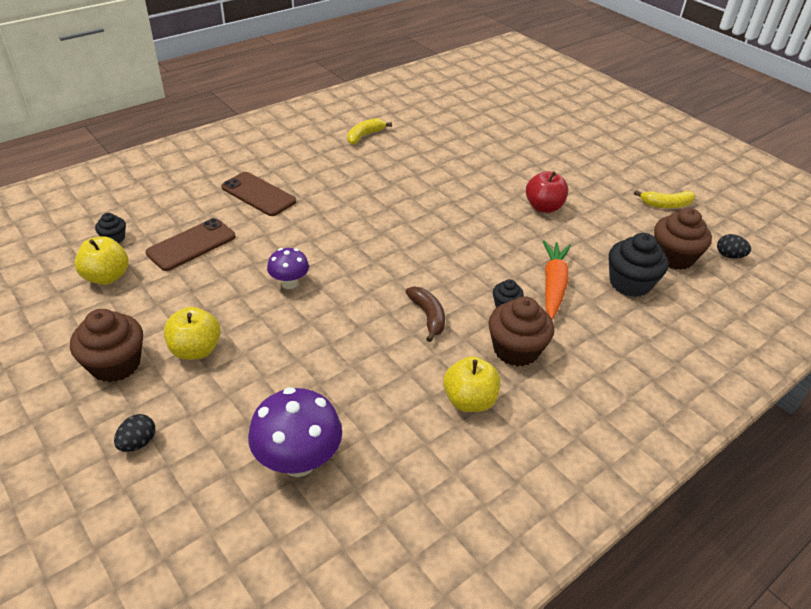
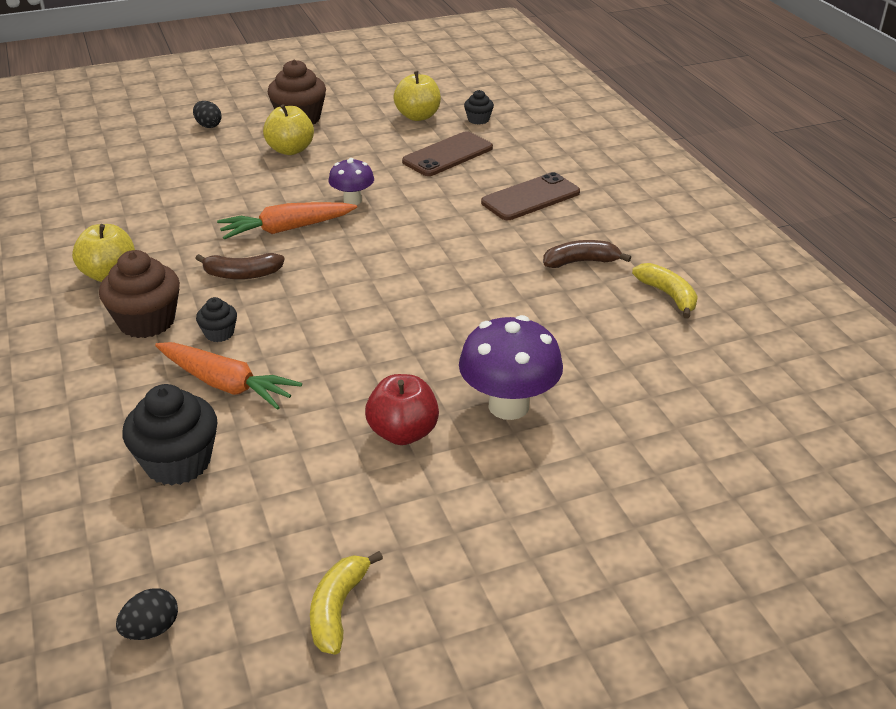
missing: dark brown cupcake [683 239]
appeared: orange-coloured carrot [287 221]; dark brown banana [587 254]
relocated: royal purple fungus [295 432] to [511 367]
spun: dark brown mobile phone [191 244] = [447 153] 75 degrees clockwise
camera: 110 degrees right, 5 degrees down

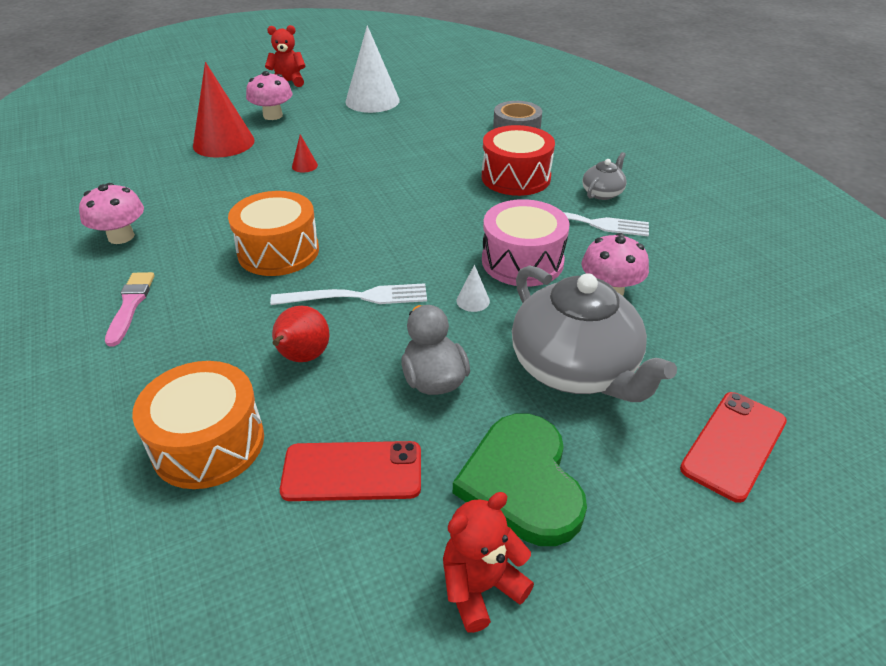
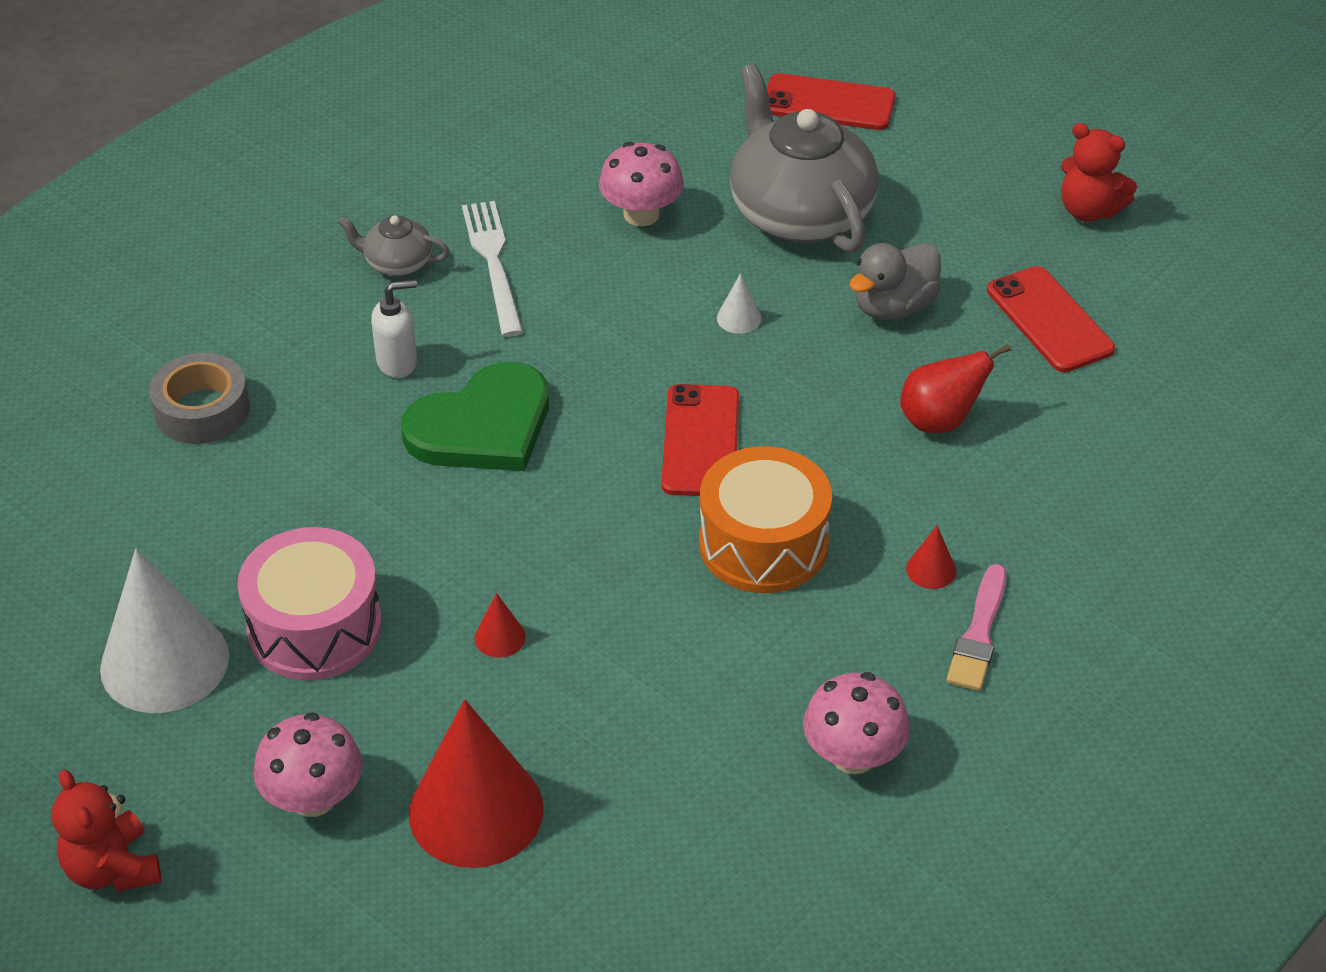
missing: orange-coloured drum [198 425]; white table fork [348 294]
appeared: crimson mobile phone [700 440]; crimson cone shape [931 557]
relocated: emerald love heart [520 480] to [475 416]; rosy drum [526 243] to [309 603]
exchanged: crimson drum [518 160] to white soap pump [394 329]
spun: rosy paintbrush [130 309] = [976 627] 45 degrees counterclockwise; gray teapot [594 333] = [804 158] 60 degrees counterclockwise
camera: 115 degrees left, 5 degrees up

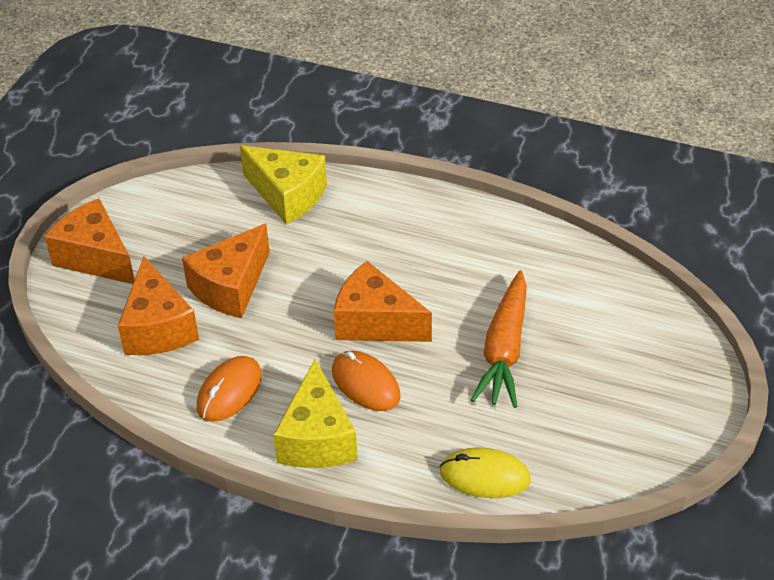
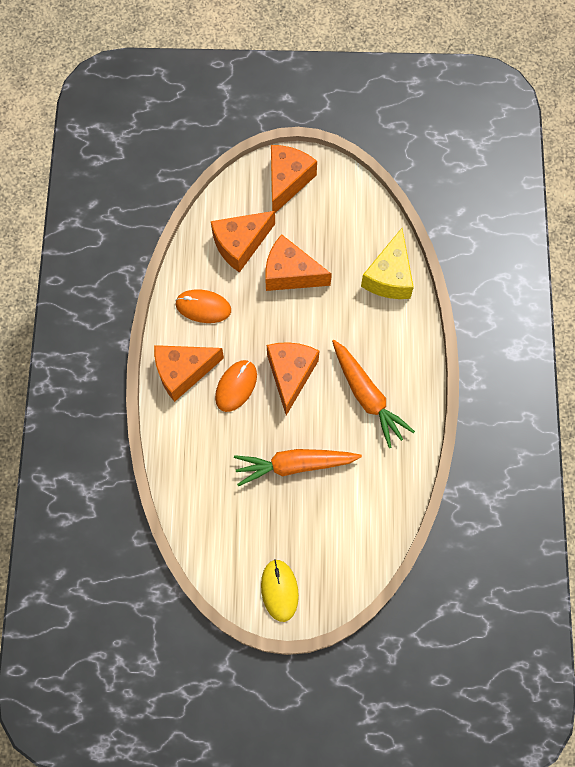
appeared: orange-coloured carrot [373 394]
relocated: golden mouse [485 472] to [280 590]
colour: golden cheese [315 413] to orange-coloured cheese [189 373]
camera: 70 degrees right, 25 degrees up

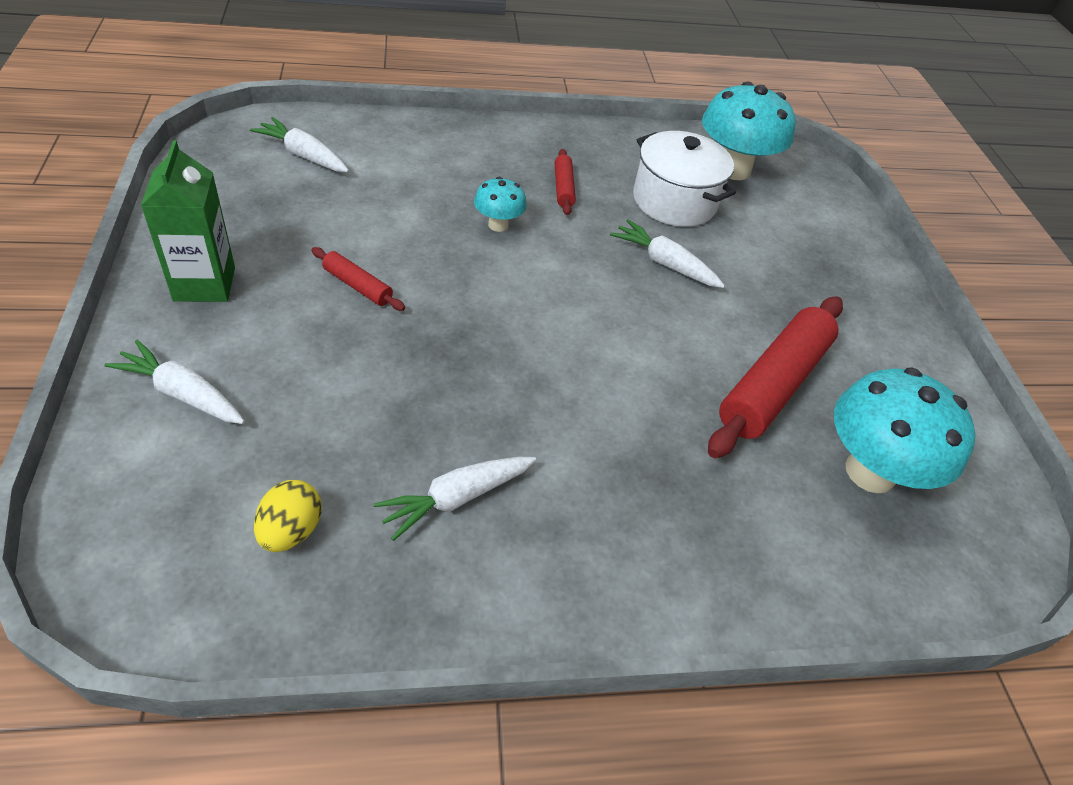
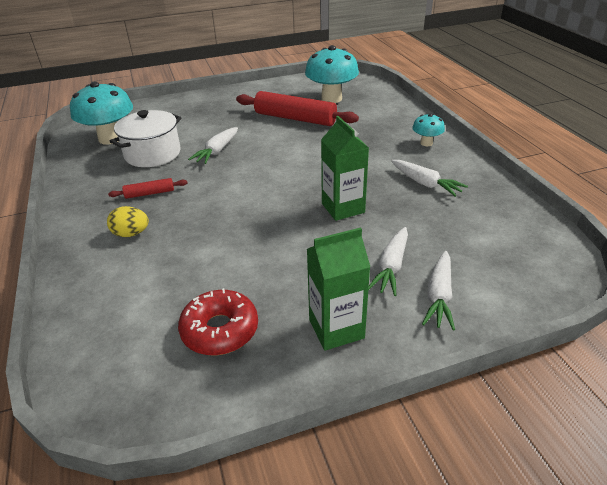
missing: crimson pastry roller [358 279]
appeared: crimson doughnut [218 321]; emerald milk carton [345 168]
relocated: white carrot [299 144] to [388 261]; golden egg [287 516] to [128 221]; aqua fungus [500 204] to [428 130]
camera: 95 degrees left, 10 degrees down

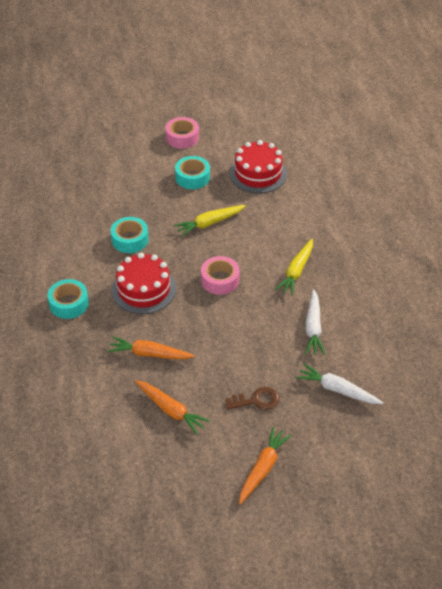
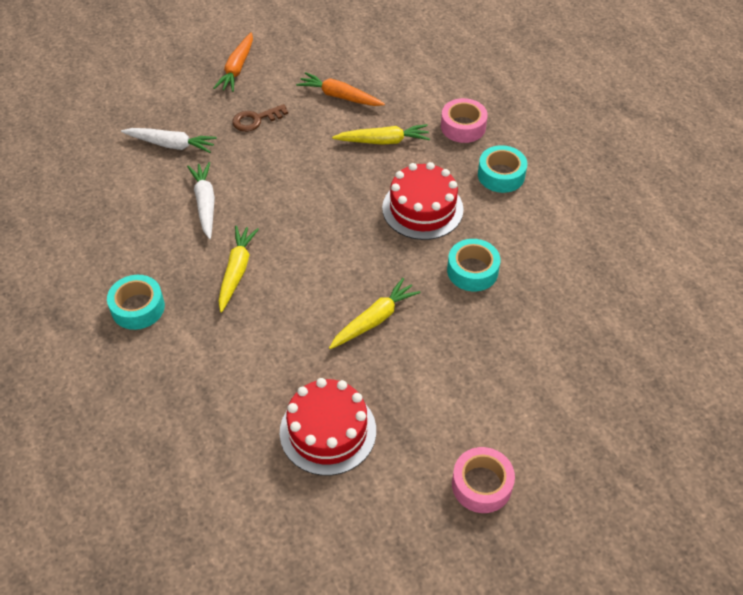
relocated: aqua sticky tape [192 172] to [136 302]; rosy sticky tape [220 275] to [464 120]
colour: orange-coloured carrot [151 347] to golden carrot [381 134]
camera: 165 degrees right, 5 degrees up

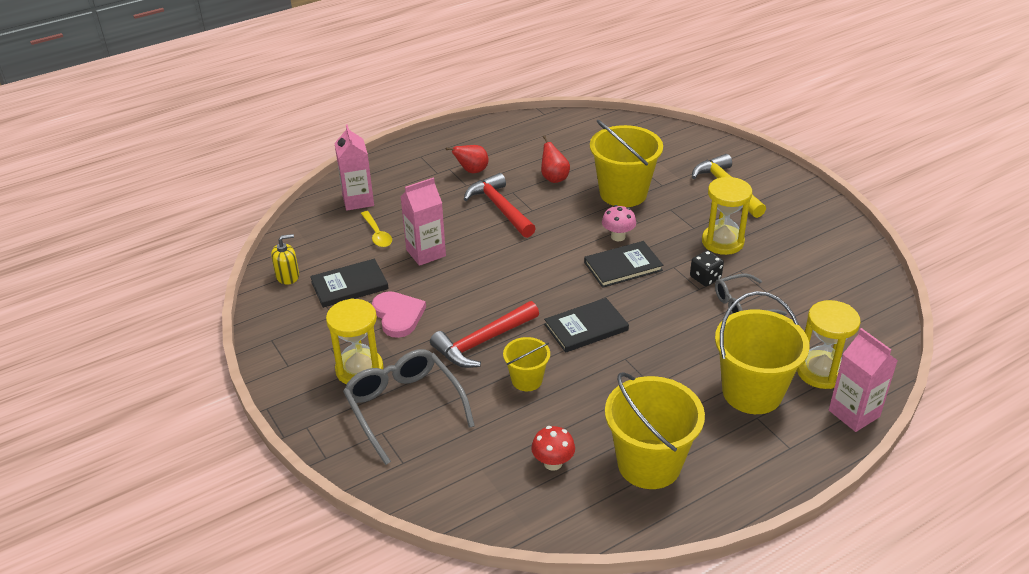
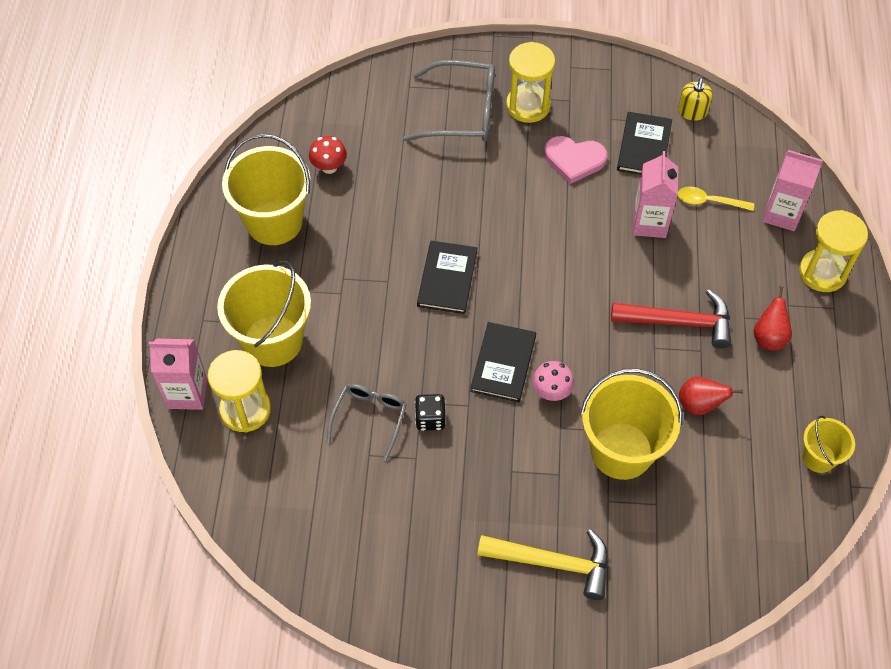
missing: crimson hammer [484 334]
relocated: golden bucket [526 364] to [828 444]; golden sandglass [727 215] to [833 251]
camera: 125 degrees right, 20 degrees up

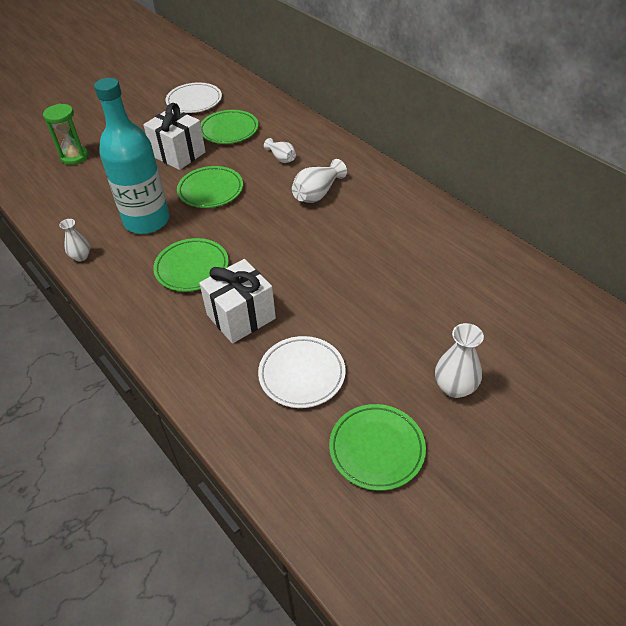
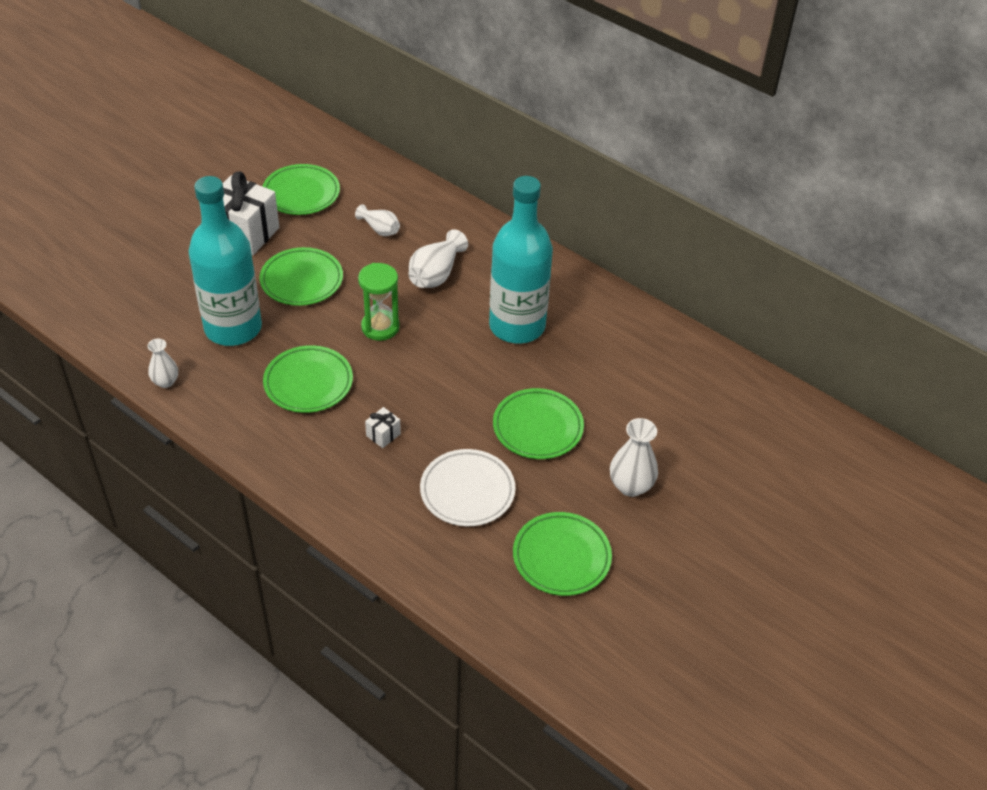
missing: white dinner plate [193 98]
appeared: aqua drink bottle [521 260]; emerald dinner plate [538 423]
relocated: emerald sandglass [65 134] to [379 302]
size: white wrapped gift [237 301] = [383 427] x0.43
camera: 15 degrees left, 0 degrees up

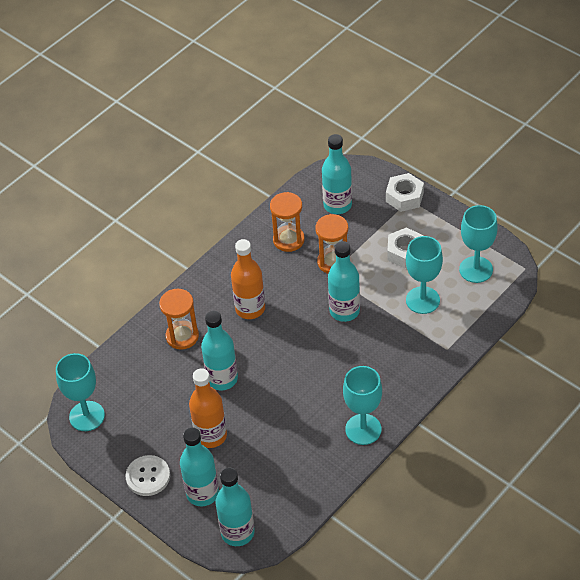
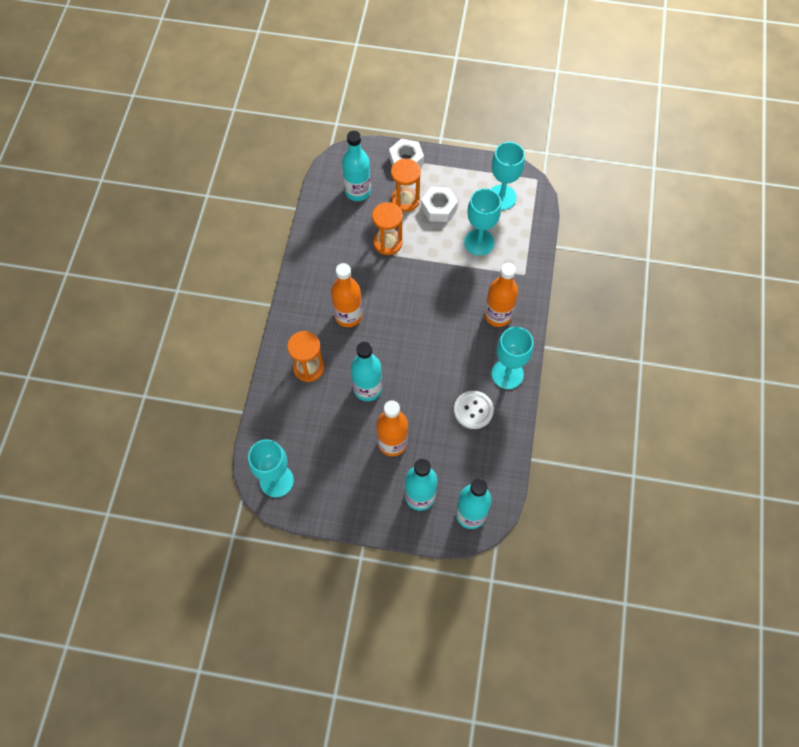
missing: aqua drink bottle [344 281]
appeared: orange-coloured drink bottle [501 295]
relocated: white button [148 475] to [474 410]; orange-coloured sandglass [287 222] to [406 185]
camera: 35 degrees left, 15 degrees up

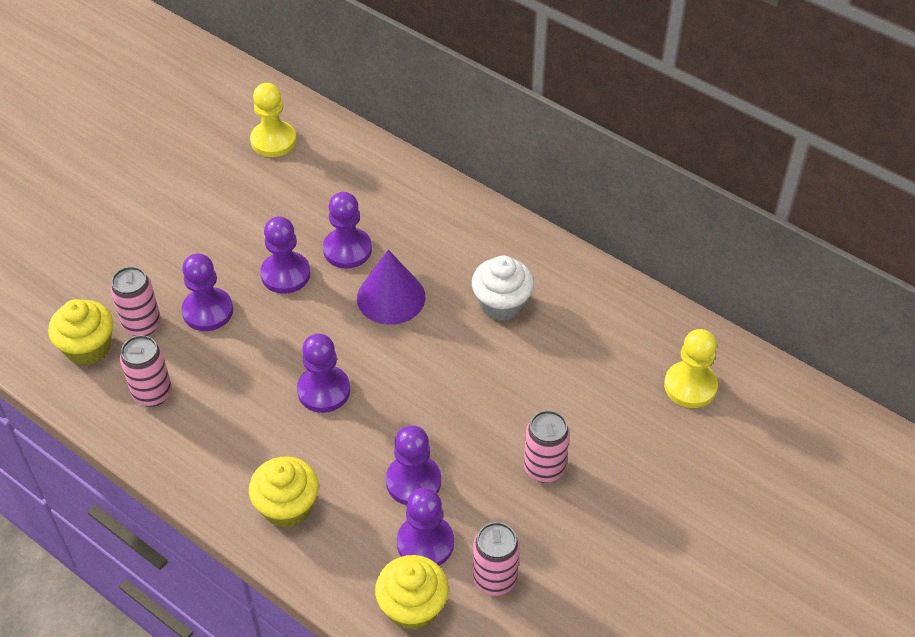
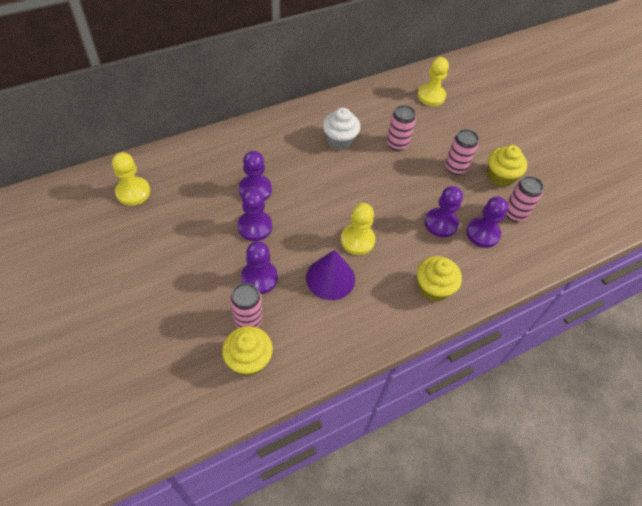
relocated: rosy can [146 371] to [401 128]; royal purple cone shape [391 287] to [330 275]; golden cupcake [412 592] to [507 166]
colour: royal purple pawn [323 373] to golden pawn [358 229]
camera: 70 degrees left, 5 degrees up

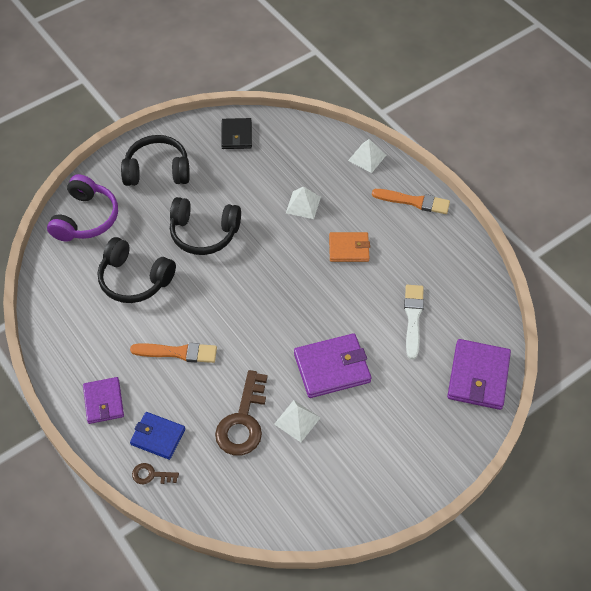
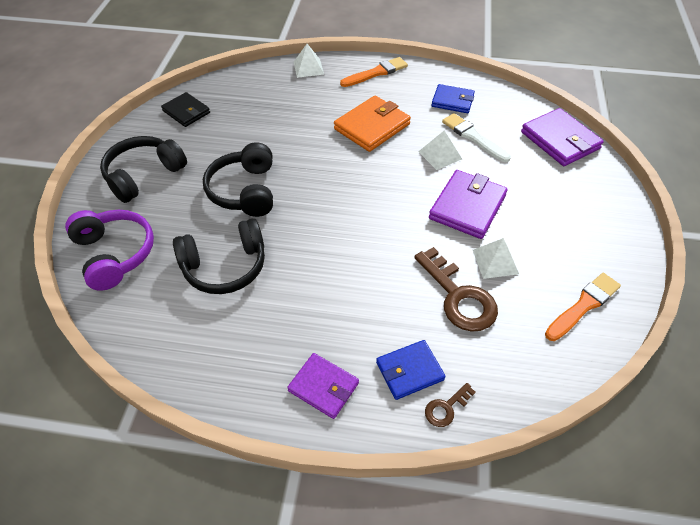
appeared: blue billfold [453 98]
relocated: orange-coloured paintbrush [173 353] to [583 307]; white solid pyramid [303 203] to [440 150]
spun: jet-black over-ear headphones [205 226] = [238 179] 120 degrees clockwise
size: orange-coloured billfold [349 247] = [372 124] x1.54
camera: 45 degrees left, 5 degrees down

